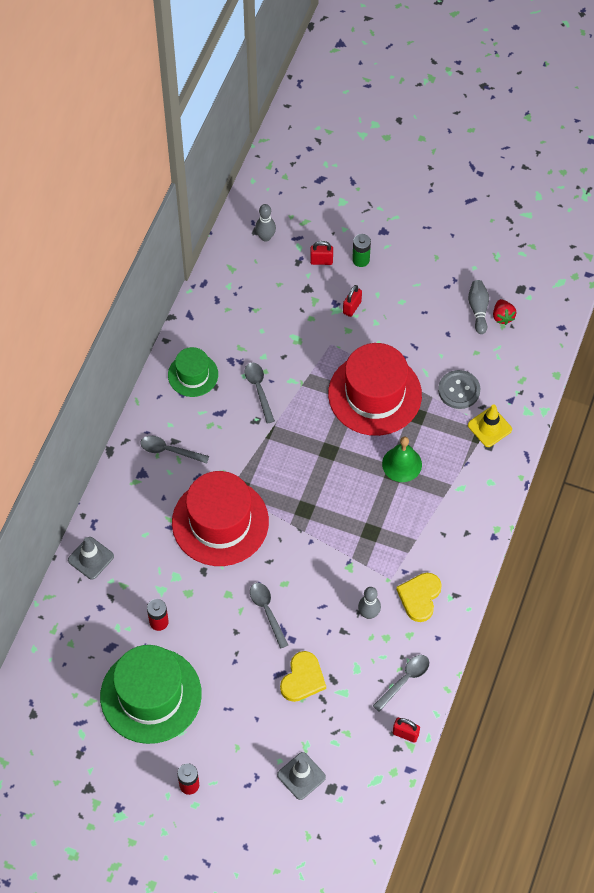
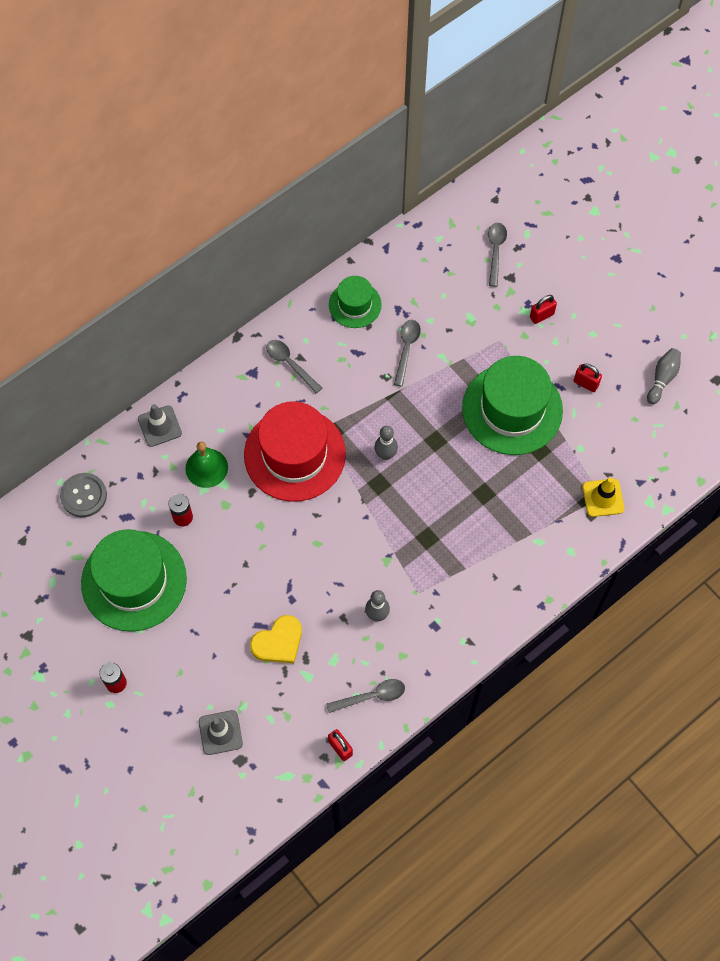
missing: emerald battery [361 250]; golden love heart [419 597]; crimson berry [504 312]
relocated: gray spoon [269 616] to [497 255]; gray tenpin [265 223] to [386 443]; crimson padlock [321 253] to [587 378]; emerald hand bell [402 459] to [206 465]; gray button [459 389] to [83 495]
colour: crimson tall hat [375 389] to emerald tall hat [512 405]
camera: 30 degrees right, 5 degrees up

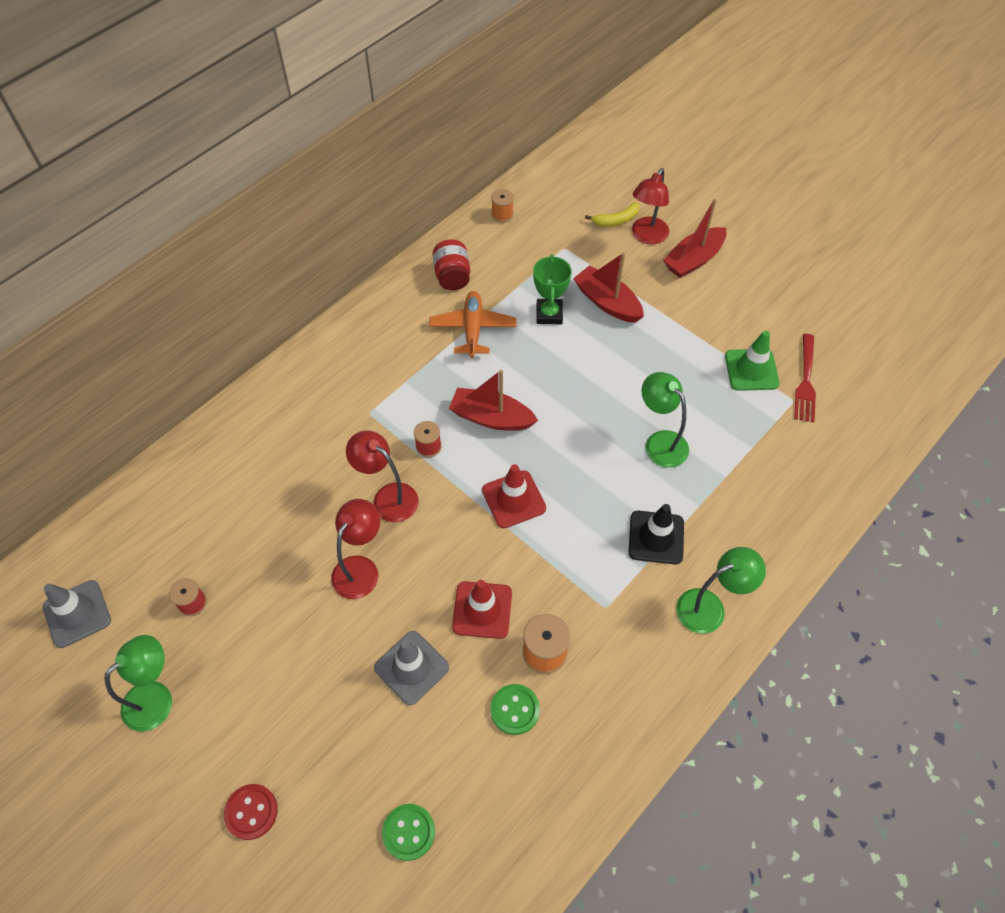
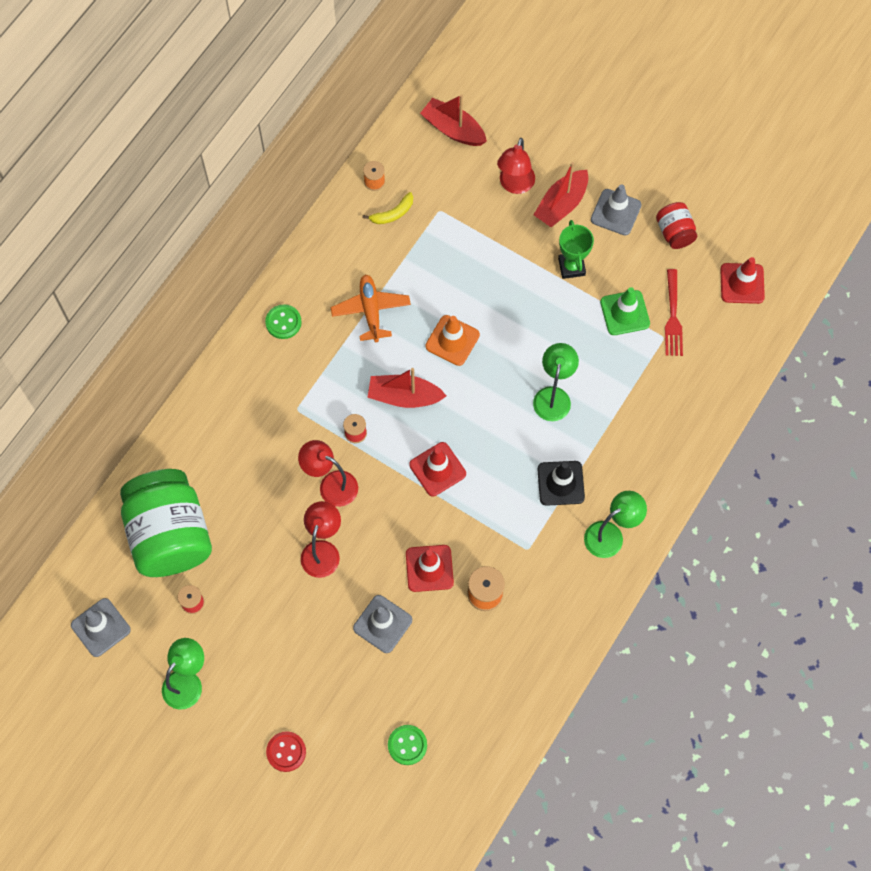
appeared: emerald jar [166 523]; orange-coloured traffic cone [452 340]; gray traffic cone [616 209]; crimson traffic cone [742 280]
relocated: crimson jar [451 264] to [676 225]; emerald button [515 709] to [283 321]; emerald award cup [552 289] to [576 249]; crimson boat [608 287] to [453 120]; golden banana [612 214] to [387 208]
spun: emerald reading lamp [665 420] = [556 382] 60 degrees clockwise
camera: 10 degrees left, 10 degrees up

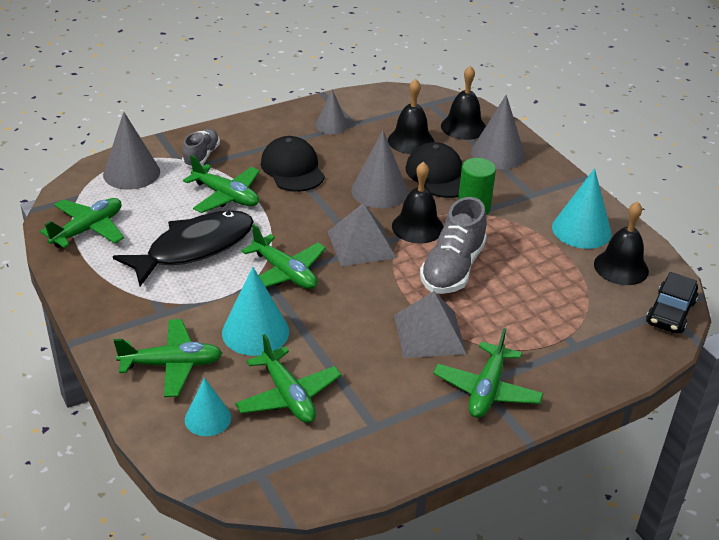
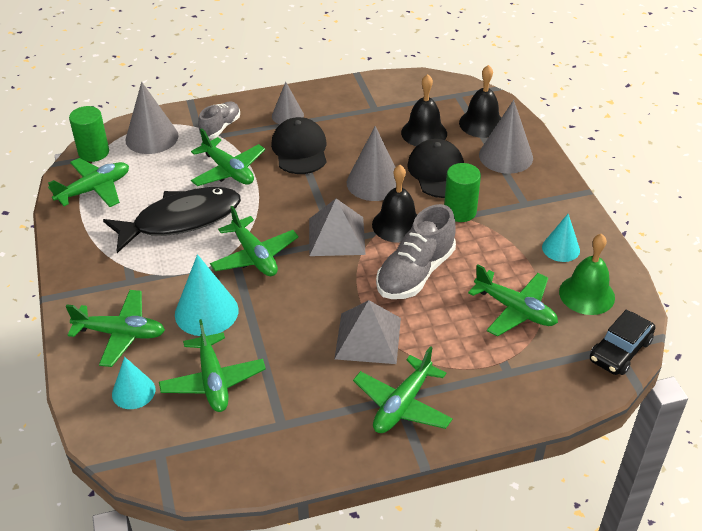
appeared: emerald cylinder shape [89 134]; emerald aeroplane [513 300]
relocated: gray cone shape [331 112] to [288 103]
colour: jet-black hand bell [621 243] to emerald hand bell [587 274]
size: aqua cone shape [581 208] = [561 238] x0.63
camera: 15 degrees right, 5 degrees up

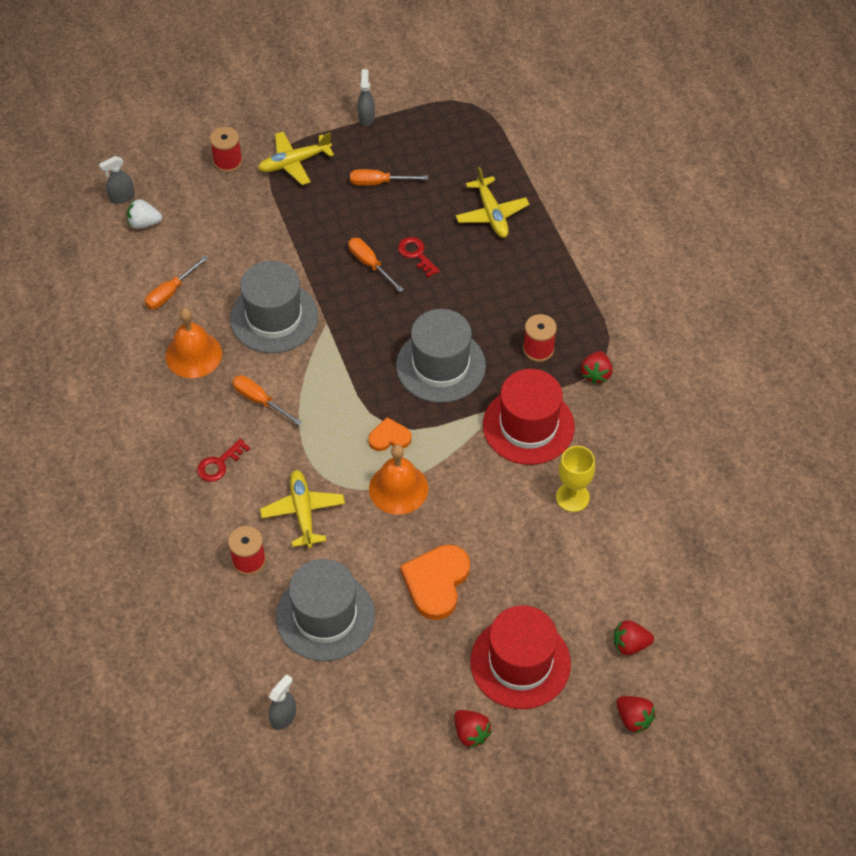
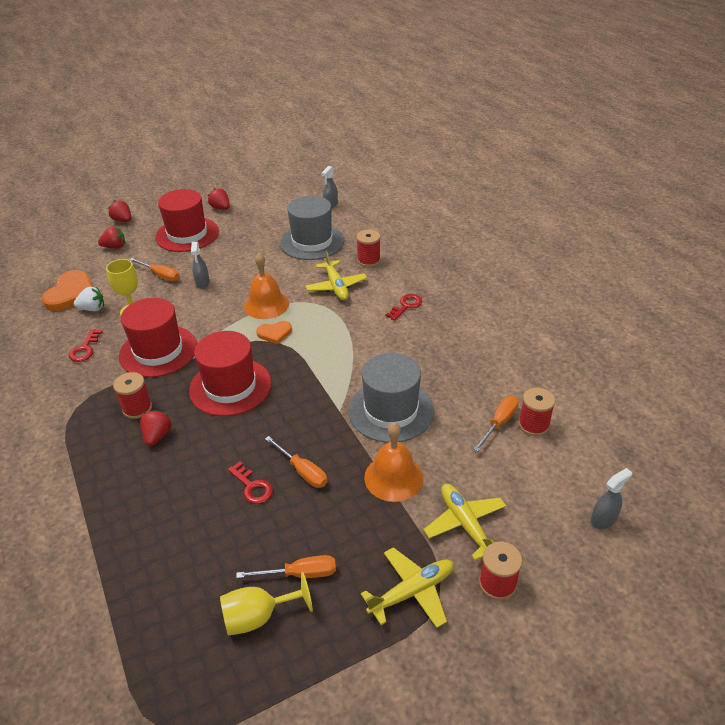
appeared: crimson latchkey [86 345]; golden goblet [266 604]; crimson bobbin [536 412]
relocated: white berry [144 214] to [89 299]; orange-coloured hand bell [194 343] to [393 462]; orange-coloured screwdriver [267 400] to [154 269]; gray sprayer [366 97] to [200 265]; orange-coloured love heart [435 582] to [67 290]; golden aeroplane [492 202] to [465 522]; crimson berry [596 367] to [156 428]
colour: gray tall hat [441 356] to crimson tall hat [230 373]
camera: 175 degrees right, 15 degrees down

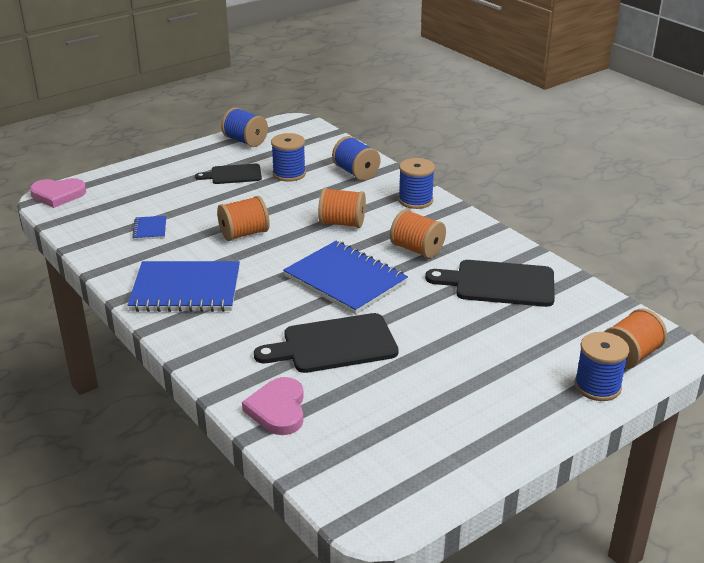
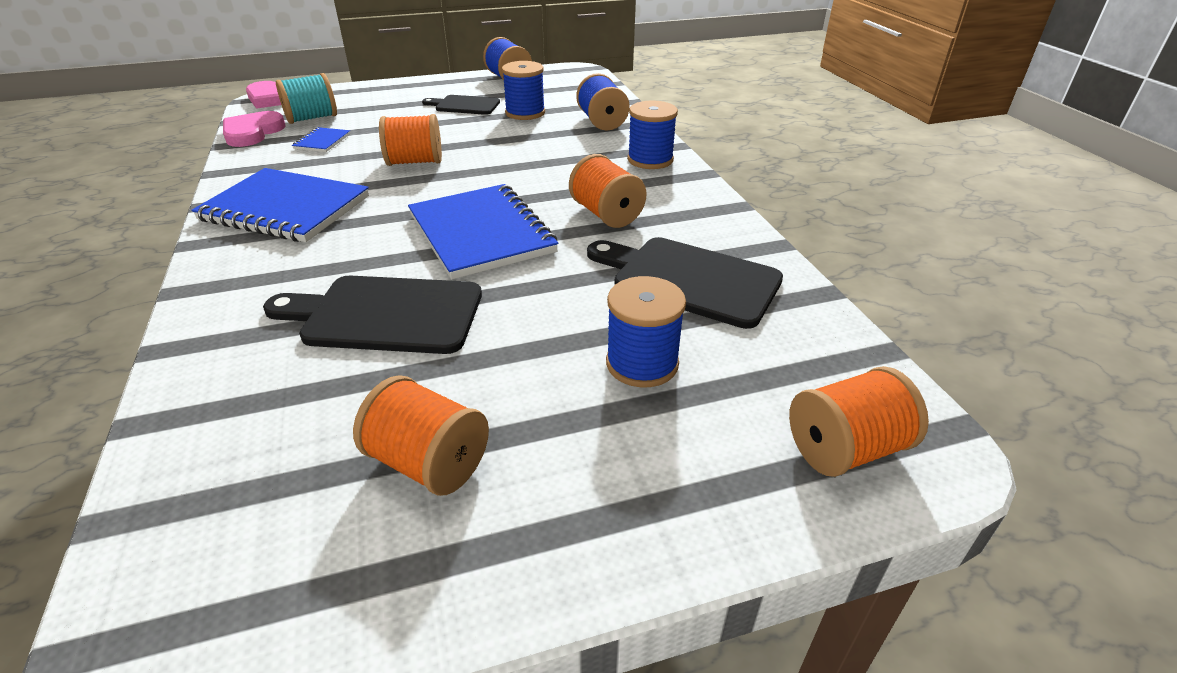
appeared: aqua bobbin [306 98]
relocated: rosy love heart [273 406] to [254 129]; orange-coloured bobbin [342 208] to [421 435]; blue bobbin [601 366] to [646 331]
camera: 20 degrees right, 5 degrees up

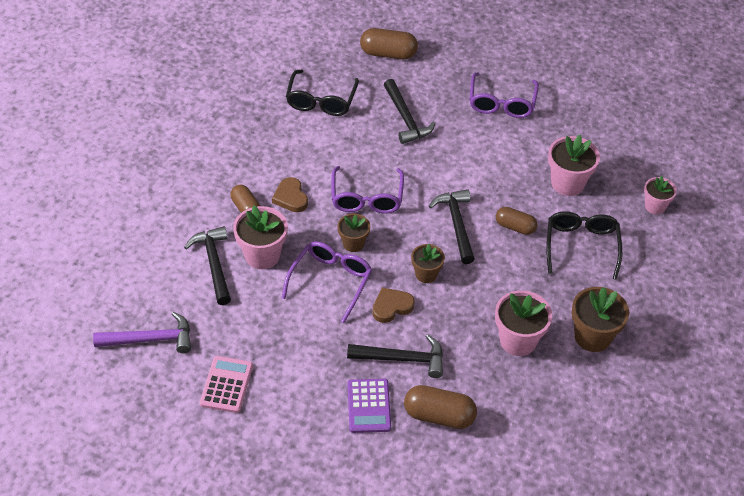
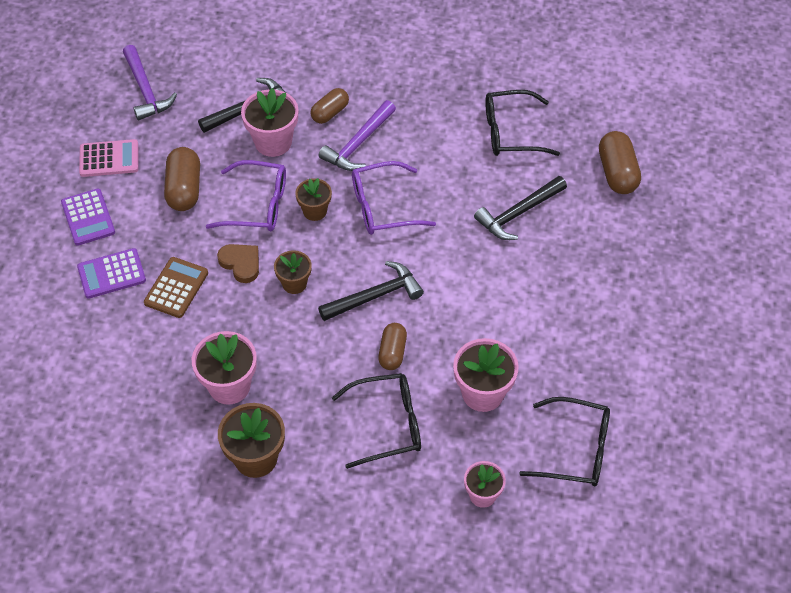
missing: royal purple spectacles [504 95]
appeared: royal purple pocket calculator [88 217]; jet-black spectacles [564 441]
relocated: dark brown capsule [440 407] to [182 179]
exchanged: dark brown love heart [290 194] to royal purple hammer [357 135]; jet-black hammer [395 356] to dark brown pocket calculator [176 287]
camera: 75 degrees right, 5 degrees up

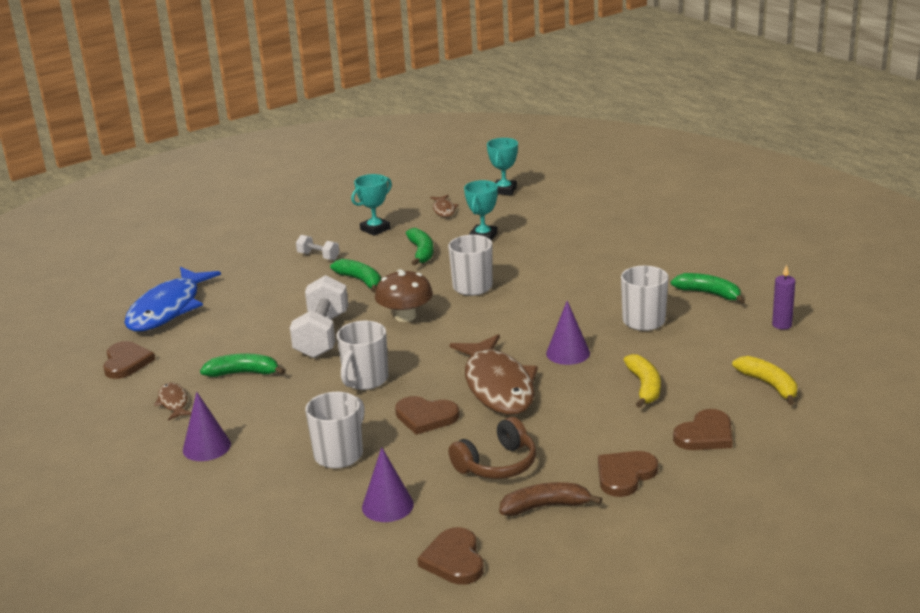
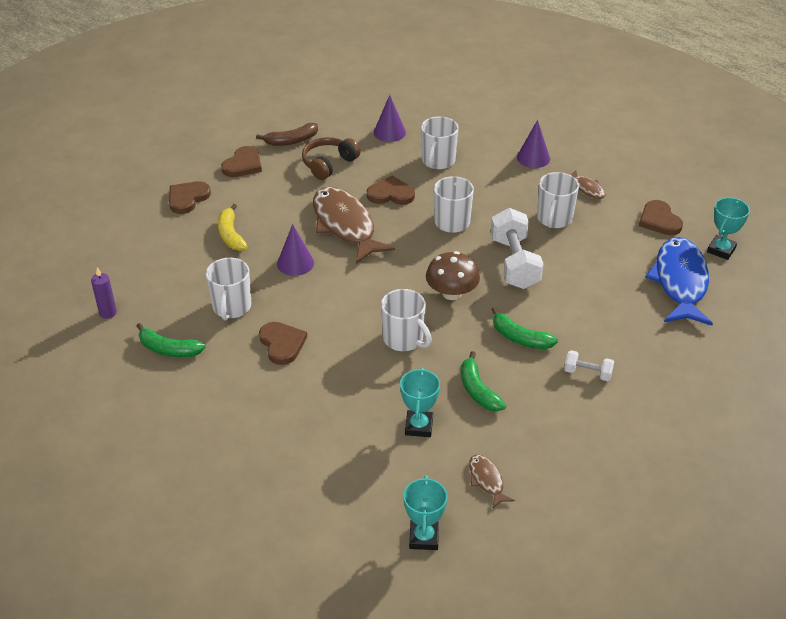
missing: golden banana [765 380]
relocated: aqua award cup [371 205] to [728 228]; dark brown love heart [450 556] to [283 343]
exchanged: emerald banana [242 365] to white tea mug [558 200]
camera: 165 degrees right, 15 degrees up

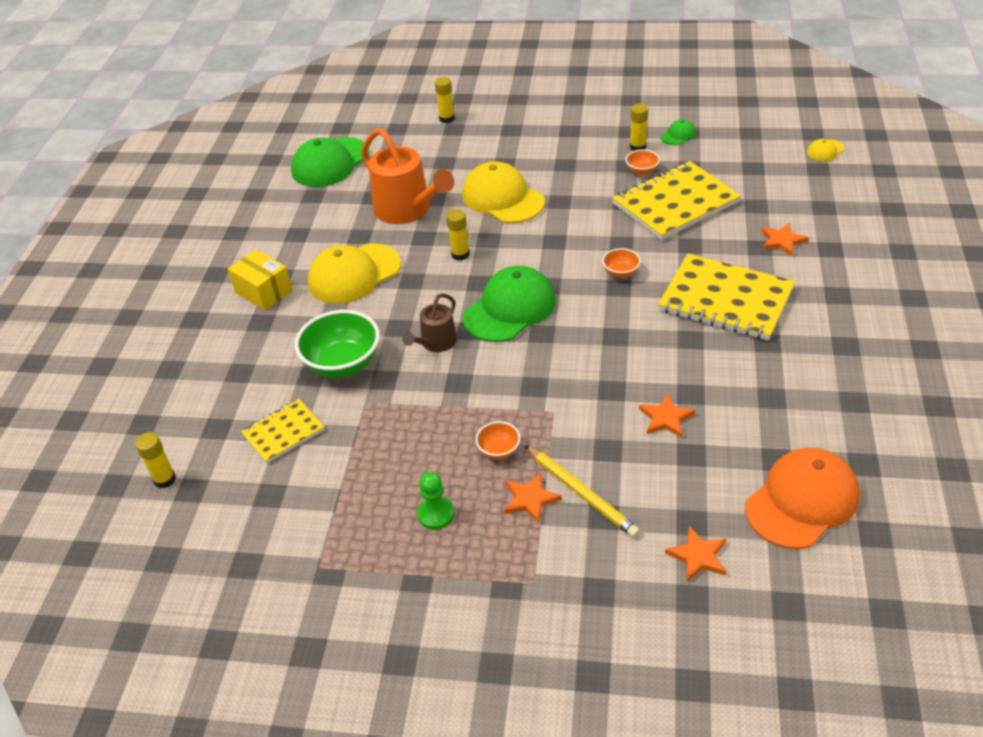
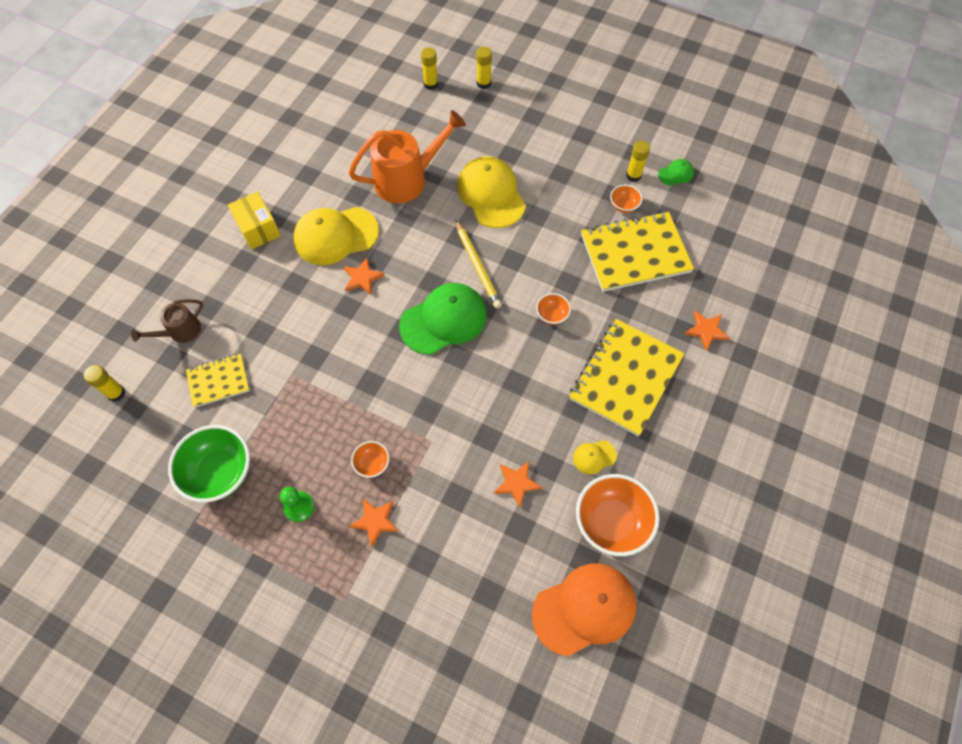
missing: emerald cap [330 162]
appeared: orange-coloured bowl [618 515]
relocated: emerald bowl [337 344] to [209 464]; dark brown sprinkling can [429 322] to [167 321]; golden glue [458 235] to [429 68]; golden wooden pencil [582 491] to [479 264]; orange-coloured star shape [695 554] to [364 276]; golden cap [825 150] to [595 457]
spun: orange-coloured sprinkling can [407 176] = [407 156] 90 degrees counterclockwise; golden exercise book [726 297] = [626 377] 75 degrees clockwise
camera: 15 degrees right, 20 degrees up

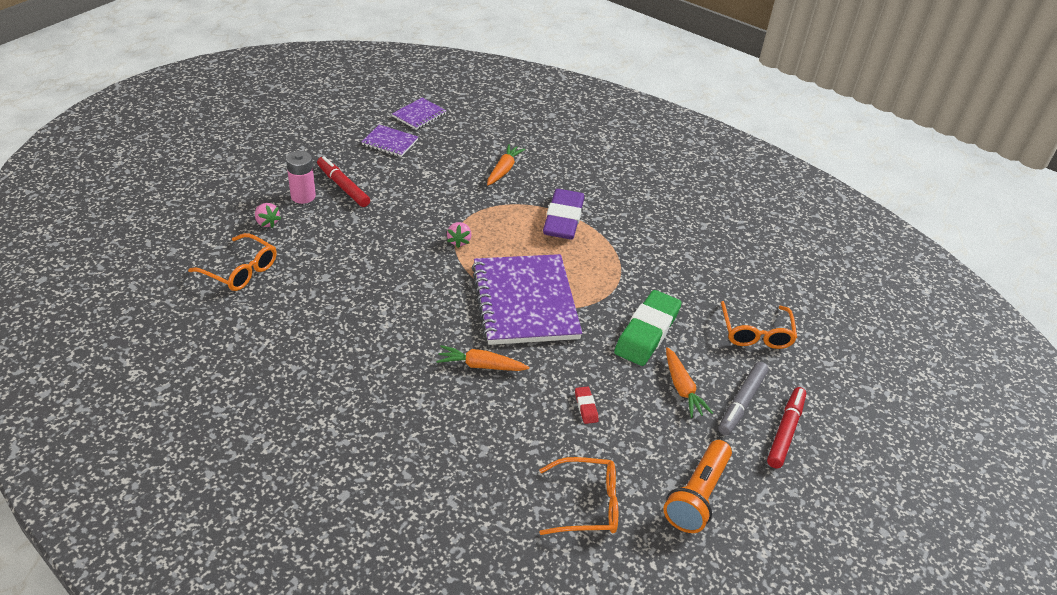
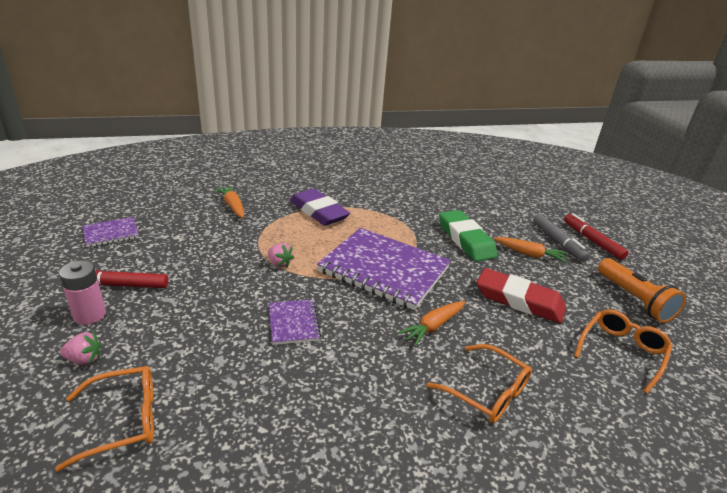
relocated: royal purple exercise book [419 114] to [295 322]; orange-coloured spectacles [759 325] to [479 383]
size: crimson eraser [587 405] = [521 295] x2.40
camera: 50 degrees left, 10 degrees down

